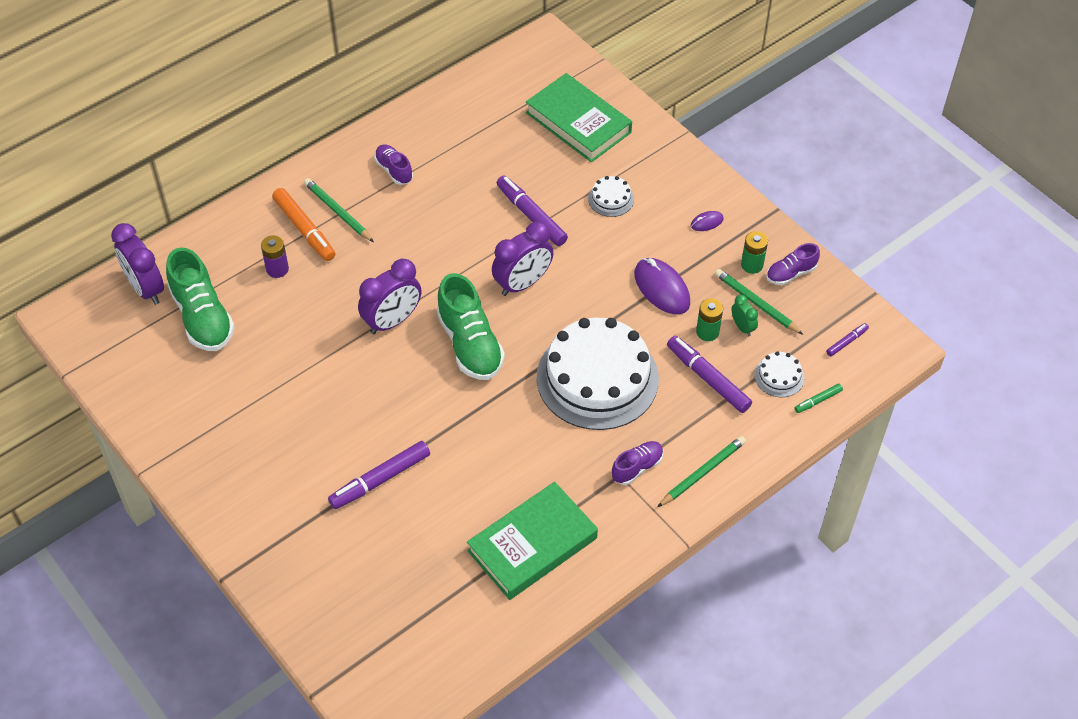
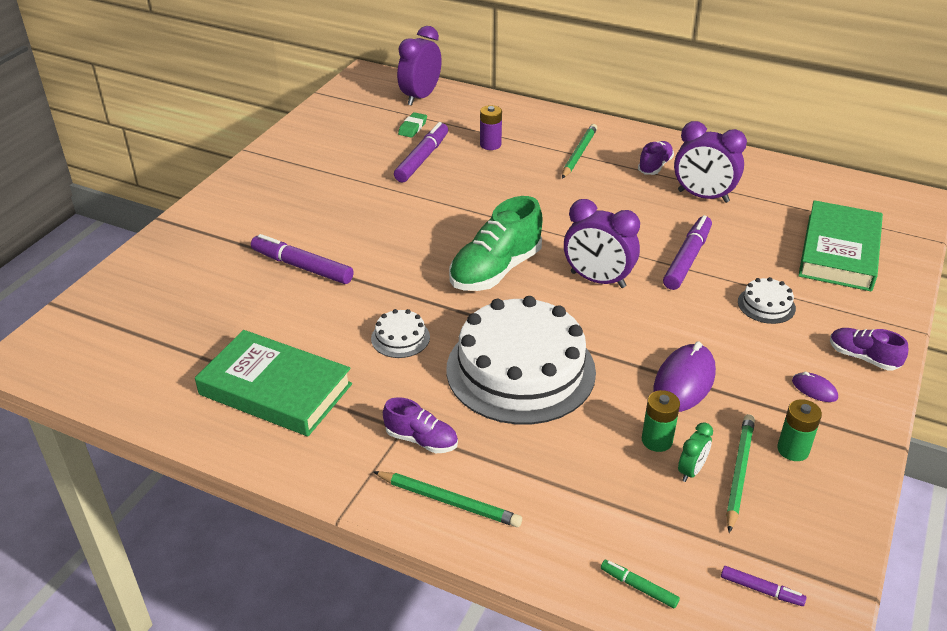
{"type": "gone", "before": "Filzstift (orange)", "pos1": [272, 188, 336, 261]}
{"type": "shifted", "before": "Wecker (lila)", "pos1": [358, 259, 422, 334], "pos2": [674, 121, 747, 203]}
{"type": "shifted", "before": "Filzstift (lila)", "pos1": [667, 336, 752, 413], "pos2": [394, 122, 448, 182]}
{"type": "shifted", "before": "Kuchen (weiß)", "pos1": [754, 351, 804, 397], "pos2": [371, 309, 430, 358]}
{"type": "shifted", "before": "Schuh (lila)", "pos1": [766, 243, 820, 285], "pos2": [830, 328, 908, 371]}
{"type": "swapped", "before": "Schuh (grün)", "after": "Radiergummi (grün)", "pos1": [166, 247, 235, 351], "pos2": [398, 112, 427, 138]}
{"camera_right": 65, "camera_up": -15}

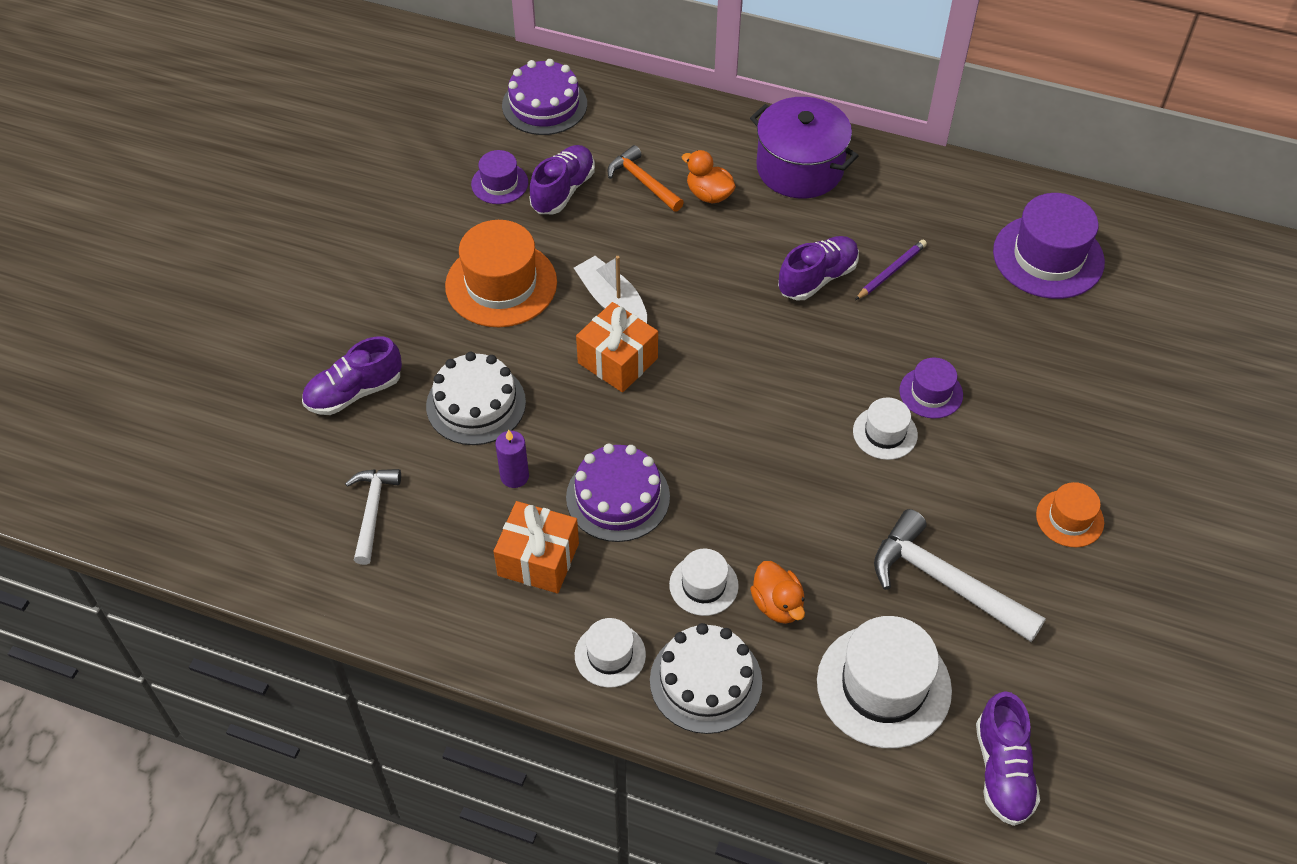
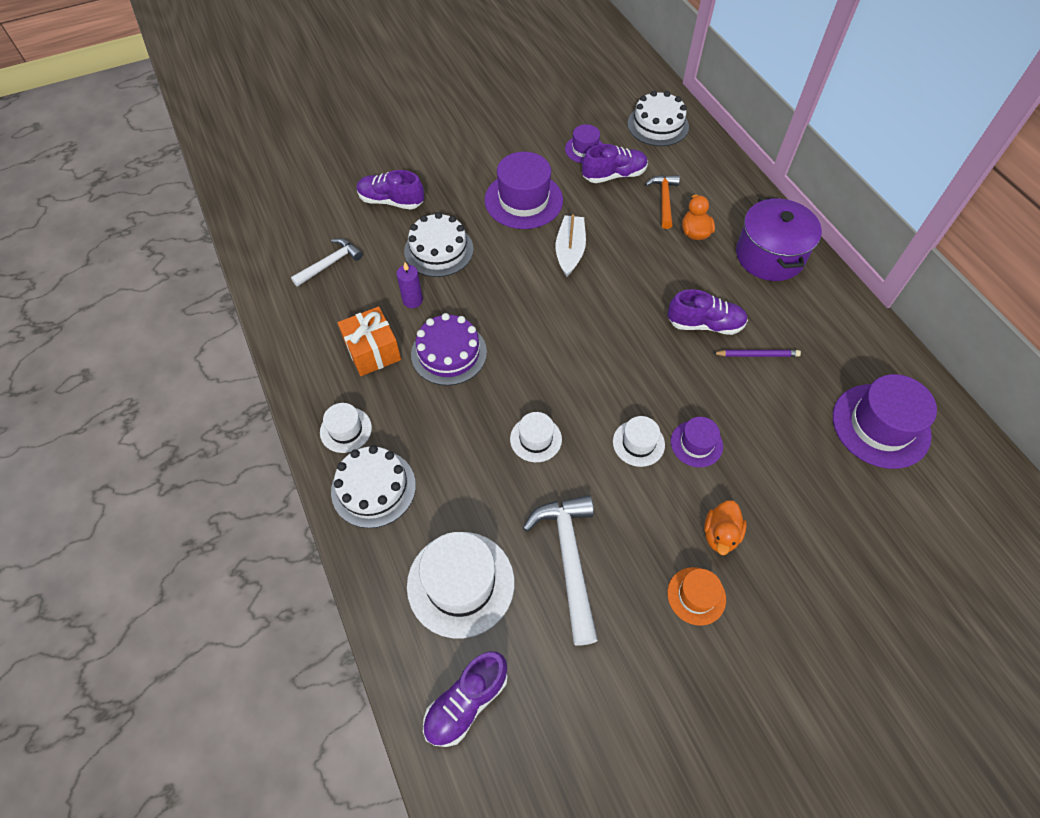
{"type": "gone", "before": "Geschenk (orange)", "pos1": [576, 302, 658, 393]}
{"type": "shifted", "before": "Hut (weiß)", "pos1": [669, 549, 739, 616], "pos2": [510, 412, 562, 462]}
{"type": "shifted", "before": "Ente (orange)", "pos1": [750, 561, 805, 624], "pos2": [704, 500, 747, 555]}
{"type": "repainted", "before": "Hut (orange)", "after": "Hut (lila)", "pos1": [445, 220, 557, 327], "pos2": [485, 152, 563, 229]}
{"type": "repainted", "before": "Kuchen (lila)", "after": "Kuchen (weiß)", "pos1": [502, 59, 587, 135], "pos2": [627, 91, 689, 146]}
{"camera_right": 45, "camera_up": 5}

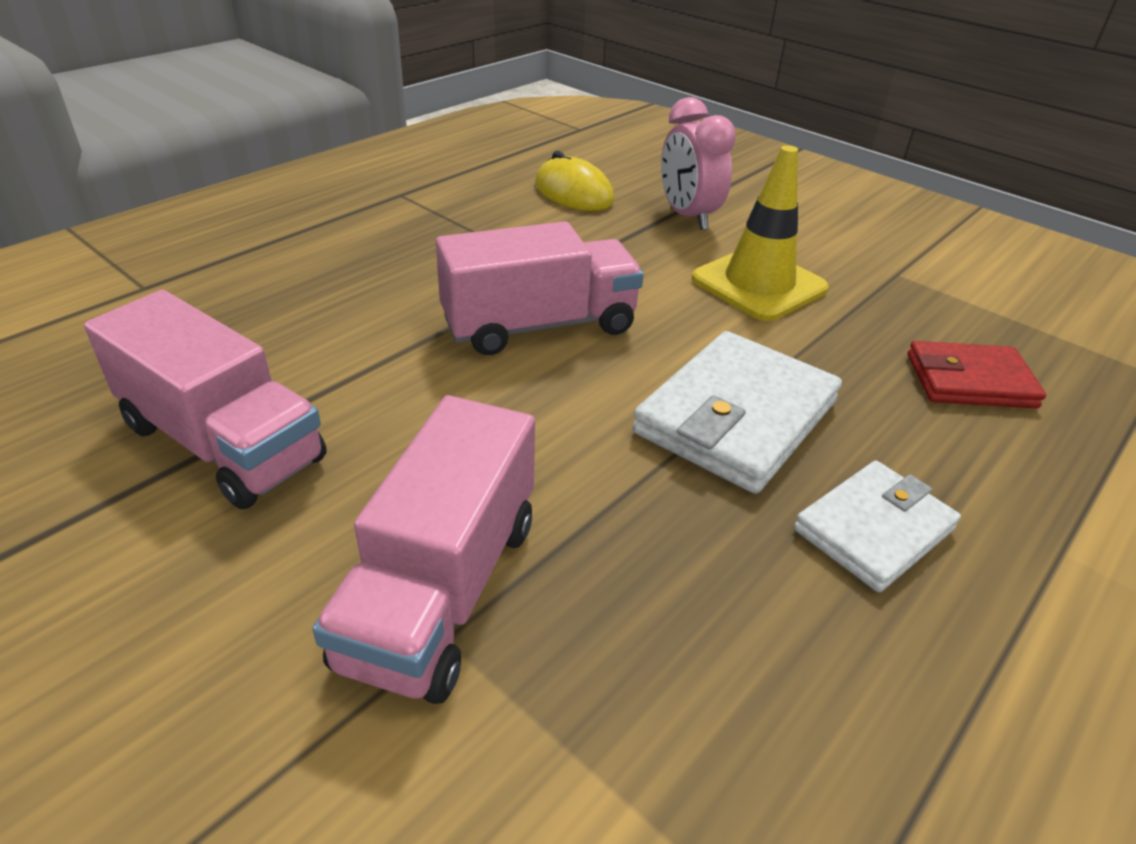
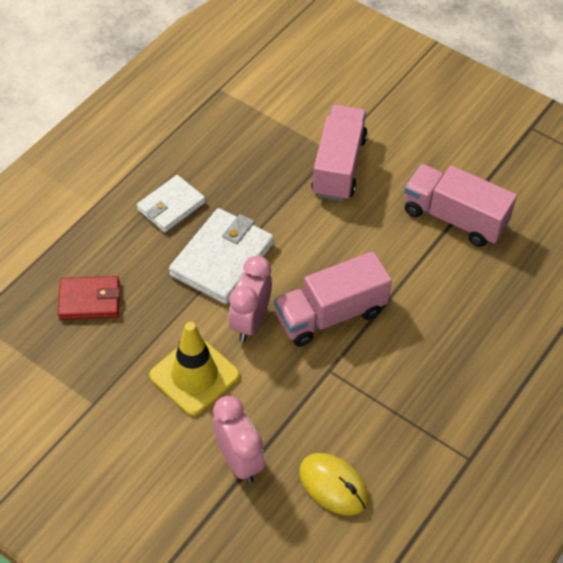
{"type": "new", "after": "Wecker (rosa)", "pos2": [229, 256, 272, 342]}
{"camera_right": 175, "camera_up": 15}

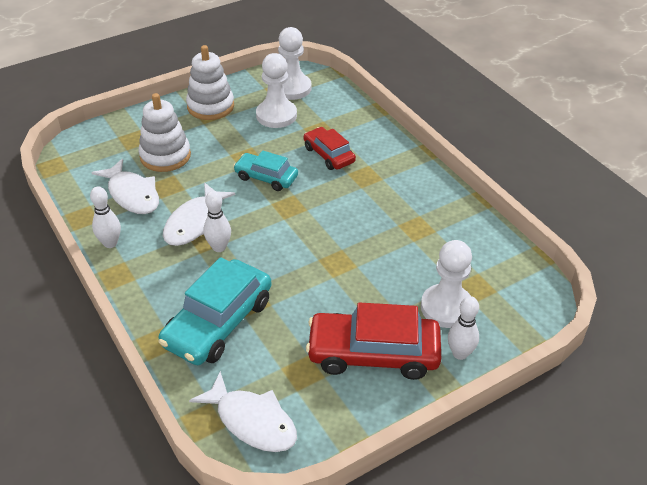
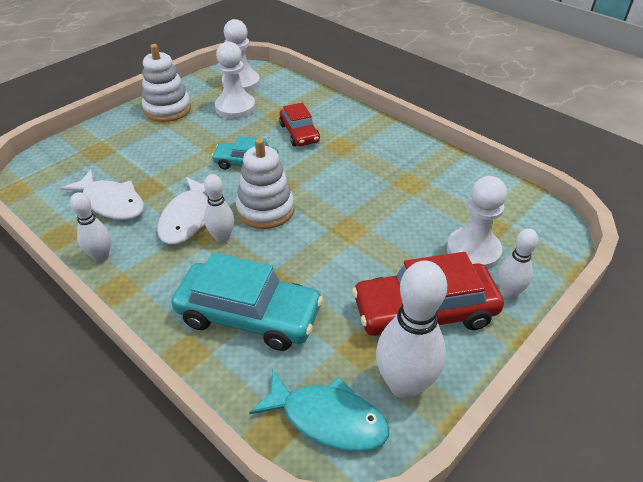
{"type": "new", "after": "Bowlingkegel (weiß)", "pos2": [376, 261, 447, 399]}
{"type": "shifted", "before": "Stapelspielzeug (weiß)", "pos1": [139, 93, 191, 172], "pos2": [236, 138, 294, 229]}
{"type": "repainted", "before": "Fisch (weiß)", "after": "Fisch (türkis)", "pos1": [189, 371, 297, 452], "pos2": [249, 369, 389, 452]}
{"type": "rotated", "before": "Auto (türkis)", "pos1": [158, 257, 272, 365], "pos2": [171, 252, 323, 351], "turn": -90}
{"type": "rotated", "before": "Auto (rot)", "pos1": [304, 127, 356, 170], "pos2": [279, 103, 320, 146], "turn": -150}
{"camera_right": -15, "camera_up": 0}

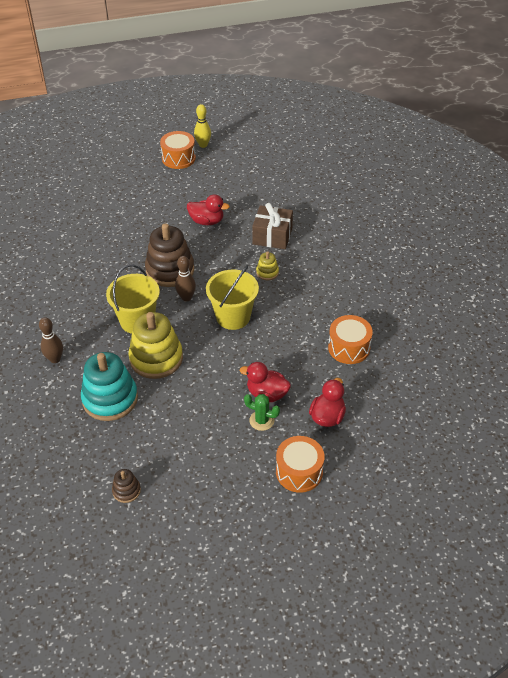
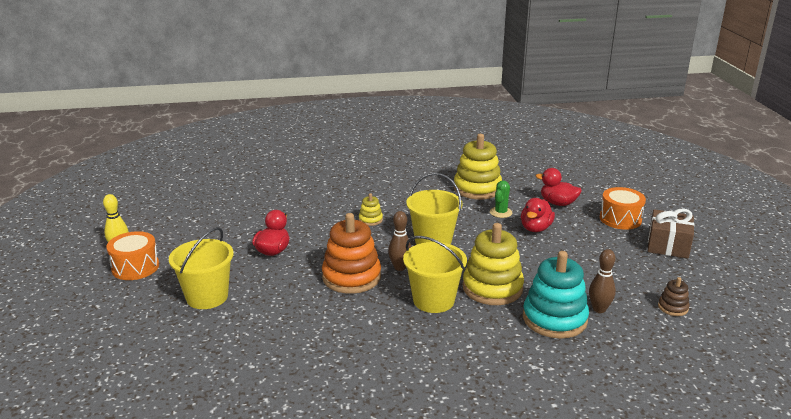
{"type": "new", "after": "Eimer (gelb)", "pos2": [169, 227, 234, 309]}
{"type": "shifted", "before": "Bowlingkegel (braun)", "pos1": [39, 317, 63, 363], "pos2": [589, 249, 616, 313]}
{"type": "shifted", "before": "Kaktus (grün)", "pos1": [244, 394, 280, 431], "pos2": [490, 180, 512, 218]}
{"type": "shifted", "before": "Geschenk (braun)", "pos1": [252, 203, 293, 249], "pos2": [648, 208, 694, 258]}
{"type": "swapped", "before": "Trommel (orange)", "after": "Stapelspielzeug (gelb)", "pos1": [328, 315, 373, 364], "pos2": [454, 134, 502, 199]}
{"type": "repainted", "before": "Stapelspielzeug (braun)", "after": "Stapelspielzeug (orange)", "pos1": [145, 223, 194, 287], "pos2": [322, 213, 381, 294]}
{"camera_right": -85, "camera_up": -20}

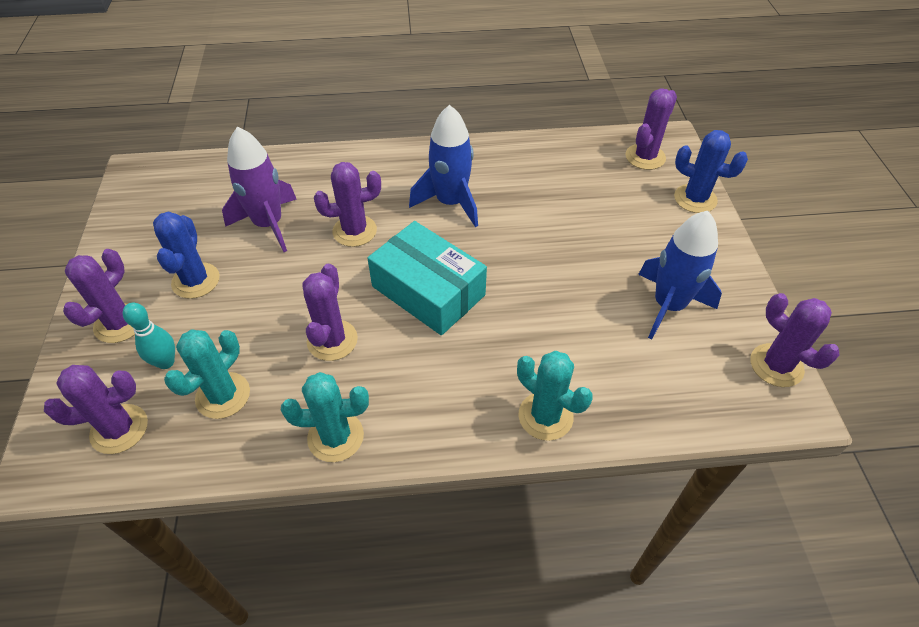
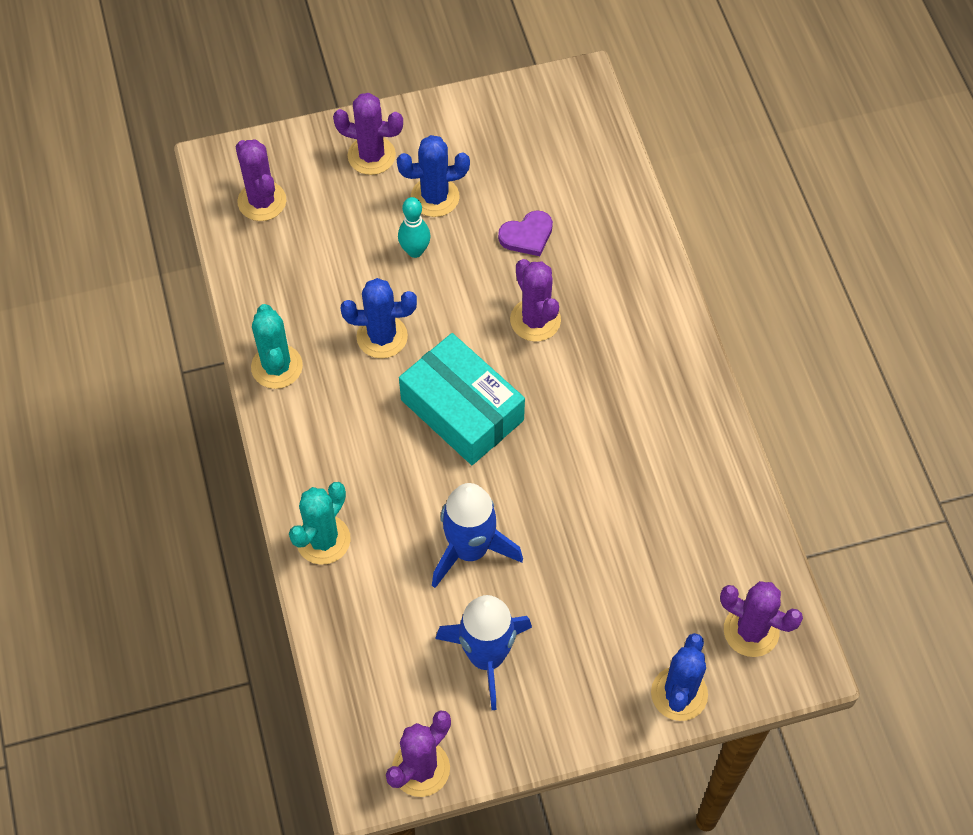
{"type": "gone", "before": "Kaktus (türkis)", "pos1": [164, 329, 250, 419]}
{"type": "shifted", "before": "Bowlingkegel (türkis)", "pos1": [123, 302, 175, 369], "pos2": [398, 197, 431, 258]}
{"type": "shifted", "before": "Rakete (blau)", "pos1": [409, 105, 478, 227], "pos2": [432, 483, 523, 588]}
{"type": "swapped", "before": "Rakete (lila)", "after": "Herz (lila)", "pos1": [222, 127, 297, 252], "pos2": [498, 210, 553, 256]}
{"type": "repainted", "before": "Kaktus (lila)", "after": "Kaktus (blau)", "pos1": [302, 264, 358, 361], "pos2": [341, 278, 417, 358]}
{"type": "rotated", "before": "Schachtel (türkis)", "pos1": [367, 221, 487, 335], "pos2": [399, 333, 525, 465], "turn": -75}
{"camera_right": 80, "camera_up": 10}

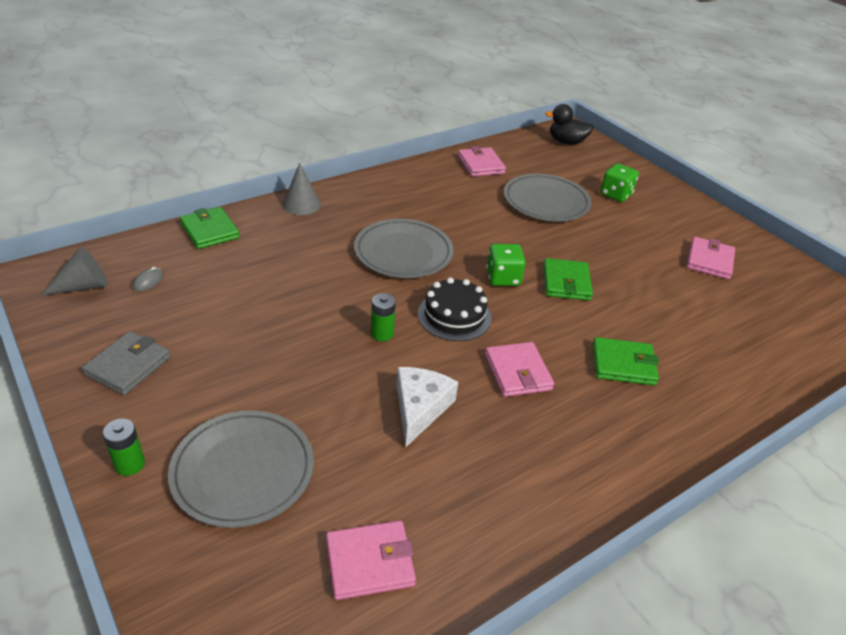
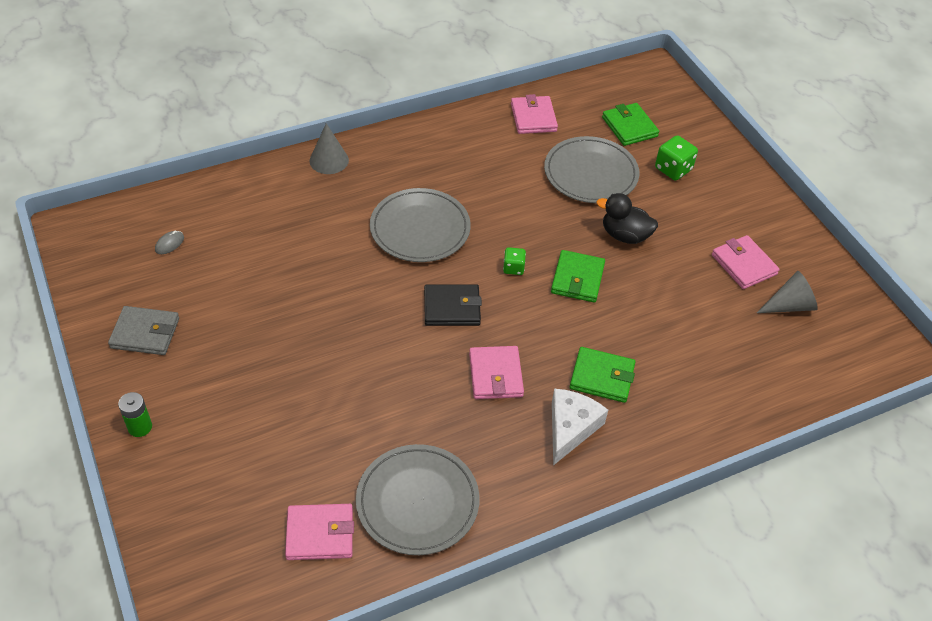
{"type": "gone", "before": "Batterie (grün)", "pos1": [371, 293, 396, 341]}
{"type": "shifted", "before": "Kegel (grau)", "pos1": [42, 247, 108, 295], "pos2": [757, 271, 818, 313]}
{"type": "shifted", "before": "Teller (grau)", "pos1": [168, 410, 314, 528], "pos2": [356, 444, 480, 555]}
{"type": "shifted", "before": "Geldbörse (grün)", "pos1": [180, 207, 240, 249], "pos2": [602, 103, 659, 146]}
{"type": "shifted", "before": "Käse (weiß)", "pos1": [397, 367, 458, 448], "pos2": [552, 389, 608, 466]}
{"type": "shifted", "before": "Ente (schwarz)", "pos1": [545, 104, 594, 145], "pos2": [596, 193, 658, 244]}
{"type": "swapped", "before": "Kuchen (schwarz)", "after": "Geldbörse (schwarz)", "pos1": [418, 277, 491, 341], "pos2": [424, 284, 482, 326]}
{"type": "rotated", "before": "Geldbörse (grau)", "pos1": [82, 331, 171, 395], "pos2": [108, 306, 179, 355], "turn": 60}
{"type": "rotated", "before": "Geldbörse (rosa)", "pos1": [687, 237, 735, 279], "pos2": [712, 235, 780, 289], "turn": -60}
{"type": "scaled", "before": "Spielwürfel (grün)", "pos1": [486, 244, 526, 286], "pos2": [503, 247, 526, 275], "scale": 0.63}
{"camera_right": 10, "camera_up": 10}

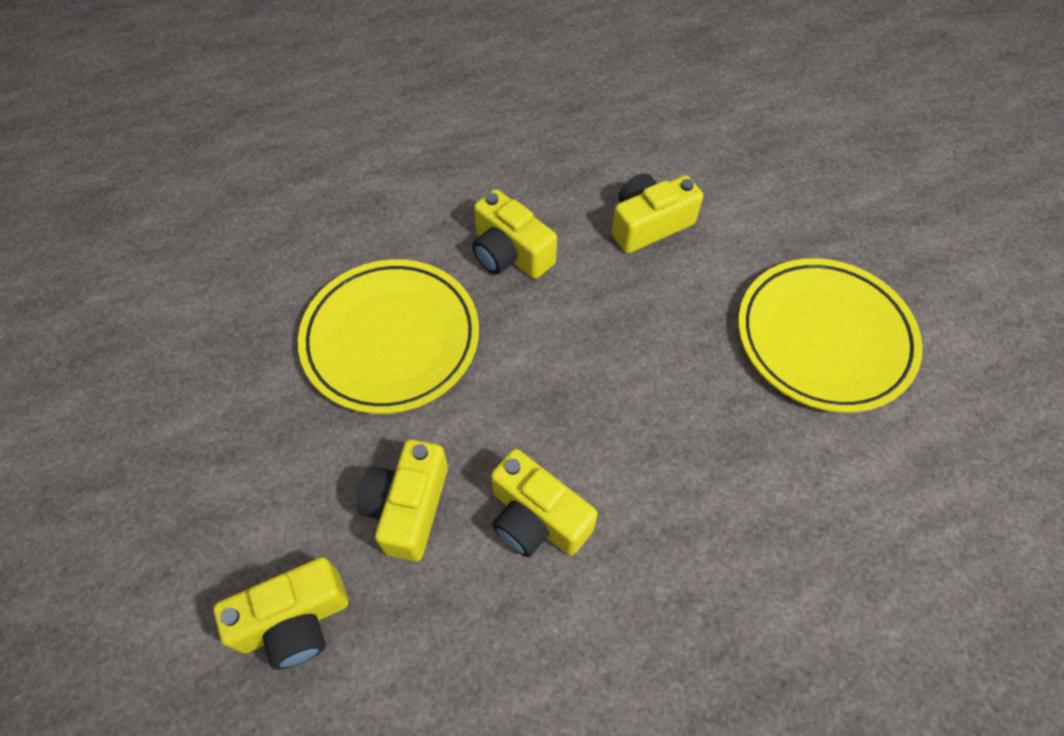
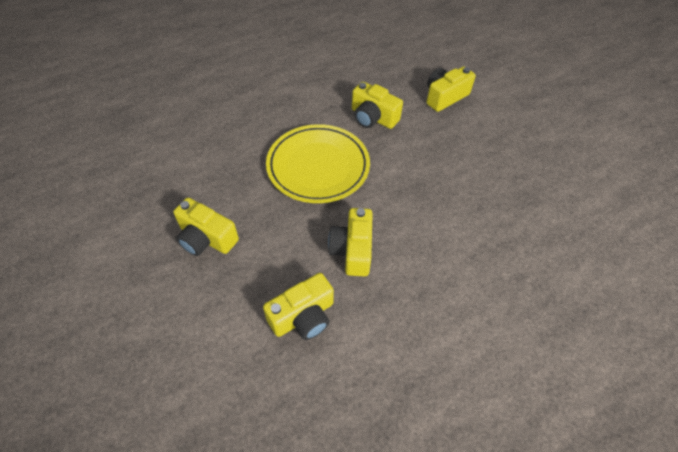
{"type": "gone", "before": "Teller (gelb)", "pos1": [738, 258, 923, 413]}
{"type": "shifted", "before": "Kamera (gelb)", "pos1": [491, 449, 598, 557], "pos2": [173, 198, 239, 256]}
{"camera_right": -10, "camera_up": -5}

